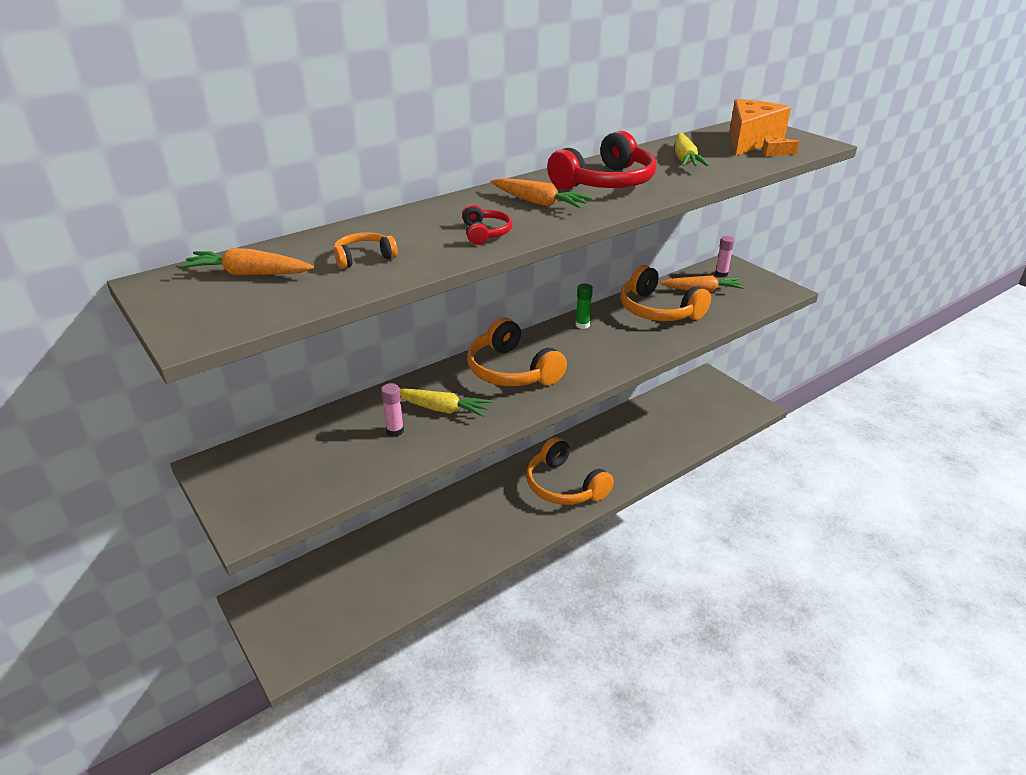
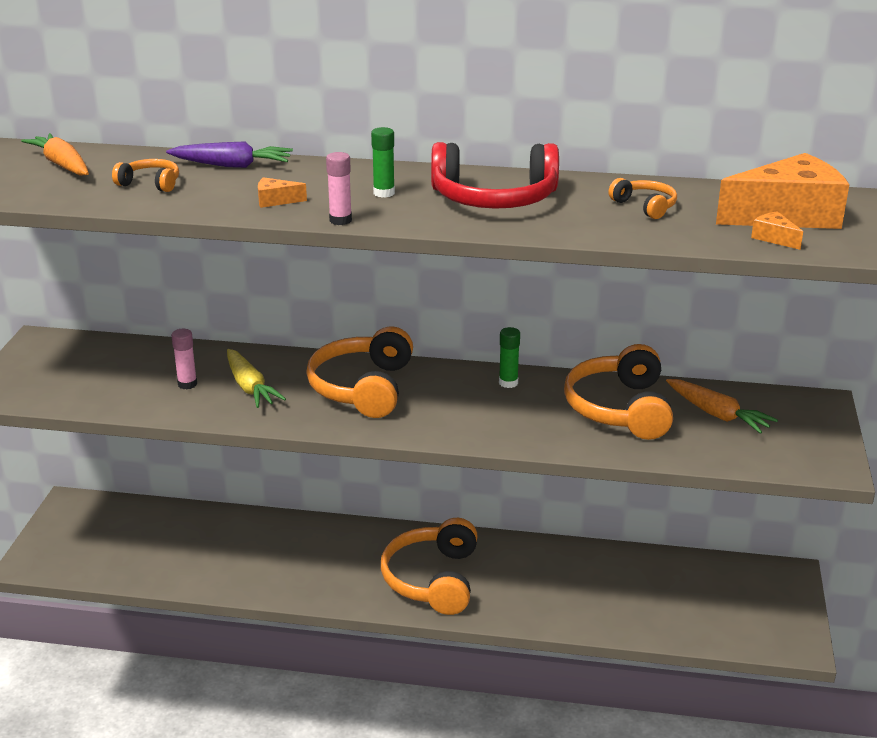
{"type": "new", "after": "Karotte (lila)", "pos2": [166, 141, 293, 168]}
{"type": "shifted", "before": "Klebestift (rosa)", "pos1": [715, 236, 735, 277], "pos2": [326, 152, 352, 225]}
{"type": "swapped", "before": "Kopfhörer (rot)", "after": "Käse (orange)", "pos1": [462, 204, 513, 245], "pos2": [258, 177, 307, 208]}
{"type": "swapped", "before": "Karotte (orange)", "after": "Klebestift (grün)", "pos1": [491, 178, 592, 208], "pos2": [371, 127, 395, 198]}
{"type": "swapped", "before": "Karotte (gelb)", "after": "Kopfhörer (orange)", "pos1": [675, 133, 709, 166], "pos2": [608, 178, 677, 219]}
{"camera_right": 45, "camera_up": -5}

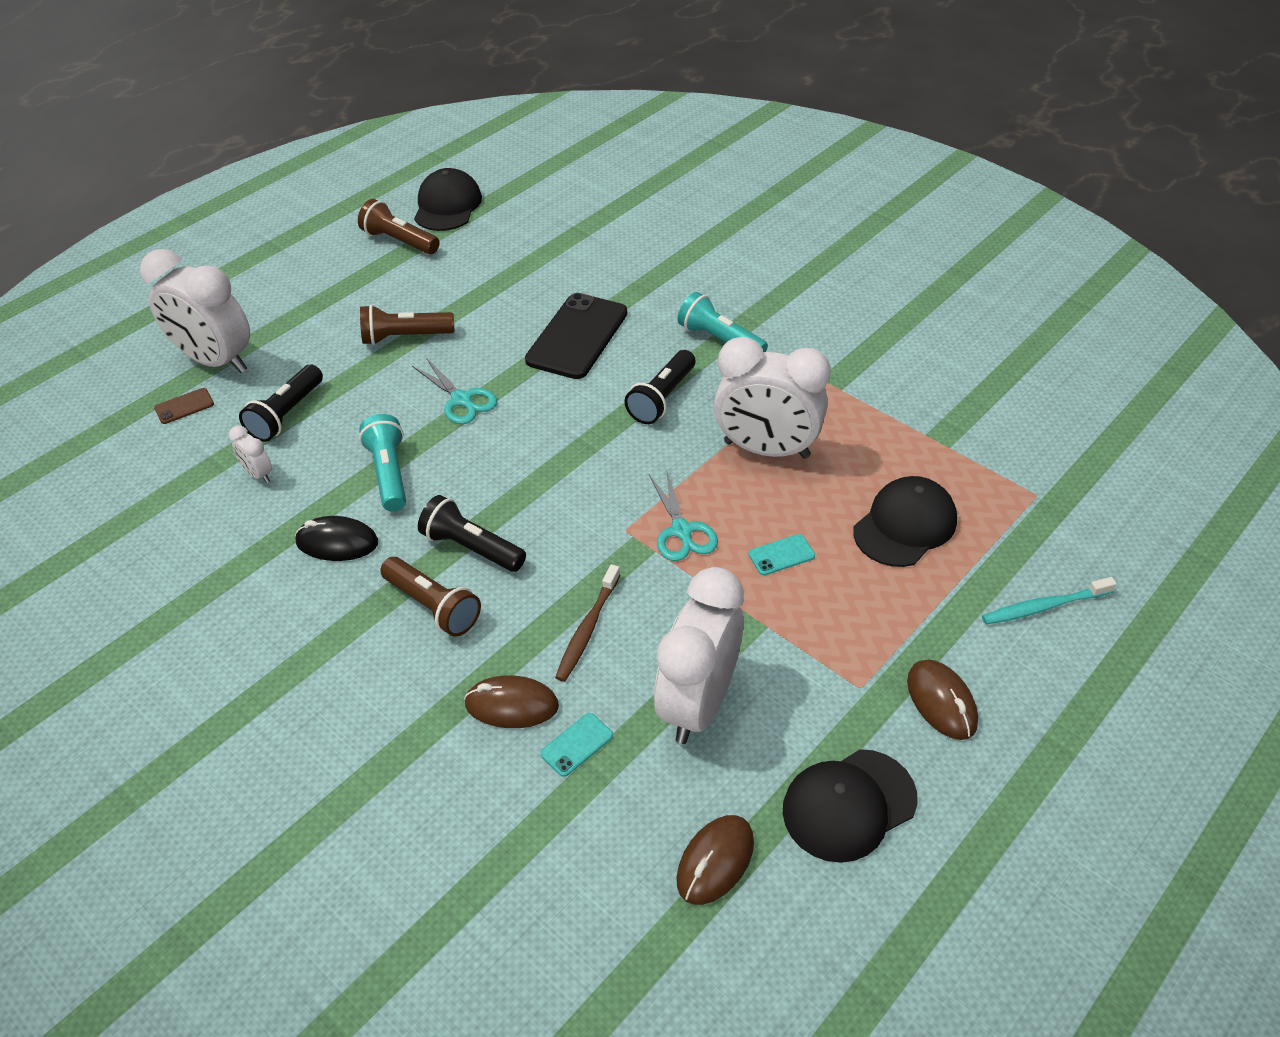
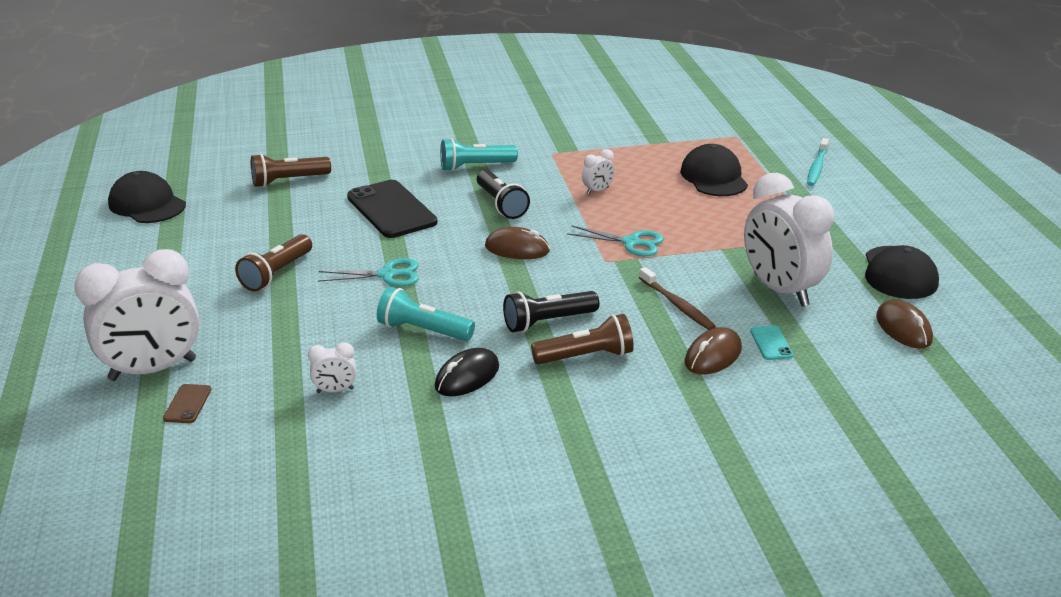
{"type": "gone", "before": "Taschenlampe (schwarz)", "pos1": [239, 364, 323, 442]}
{"type": "gone", "before": "Handy (türkis)", "pos1": [748, 534, 815, 575]}
{"type": "shifted", "before": "Taschenlampe (braun)", "pos1": [358, 199, 440, 254], "pos2": [251, 153, 331, 187]}
{"type": "shifted", "before": "Computermaus (braun)", "pos1": [907, 659, 978, 740], "pos2": [485, 227, 550, 259]}
{"type": "scaled", "before": "Wecker (weiß)", "pos1": [714, 337, 831, 459], "pos2": [582, 149, 615, 194], "scale": 0.42}
{"camera_right": -55, "camera_up": -15}

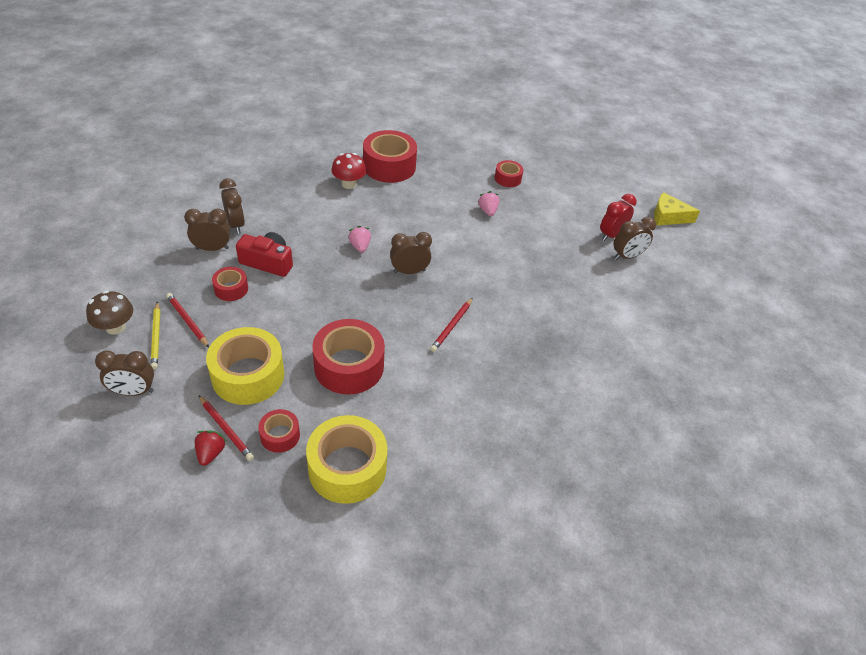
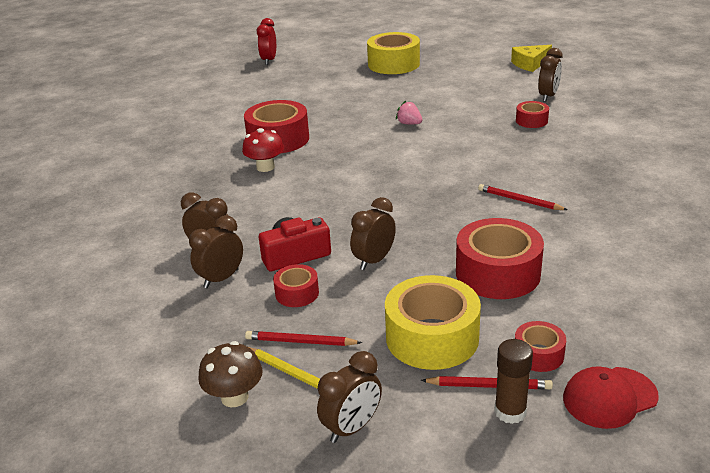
{"type": "gone", "before": "Erdbeere (rosa)", "pos1": [348, 226, 371, 253]}
{"type": "new", "after": "Kappe (rot)", "pos2": [563, 366, 659, 429]}
{"type": "shifted", "before": "Klebeband (gelb)", "pos1": [306, 415, 387, 504], "pos2": [367, 32, 420, 74]}
{"type": "shifted", "before": "Wecker (braun)", "pos1": [390, 232, 432, 274], "pos2": [350, 197, 396, 270]}
{"type": "shifted", "before": "Klebeband (rot)", "pos1": [495, 160, 523, 187], "pos2": [516, 101, 549, 128]}
{"type": "shifted", "before": "Wecker (rot)", "pos1": [600, 194, 636, 241], "pos2": [257, 18, 276, 65]}
{"type": "swapped", "before": "Erdbeere (rot)", "after": "Klebestift (braun)", "pos1": [195, 431, 226, 466], "pos2": [494, 339, 533, 424]}
{"type": "rotated", "before": "Bleistift (rot)", "pos1": [430, 298, 473, 352], "pos2": [478, 184, 568, 210], "turn": 135}
{"camera_right": -35, "camera_up": -15}

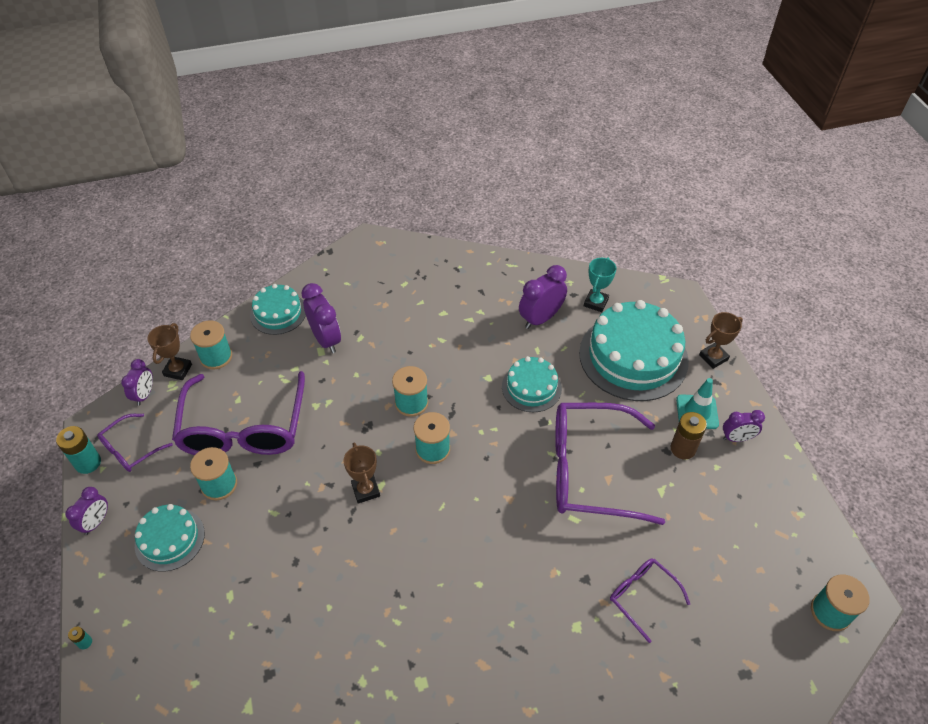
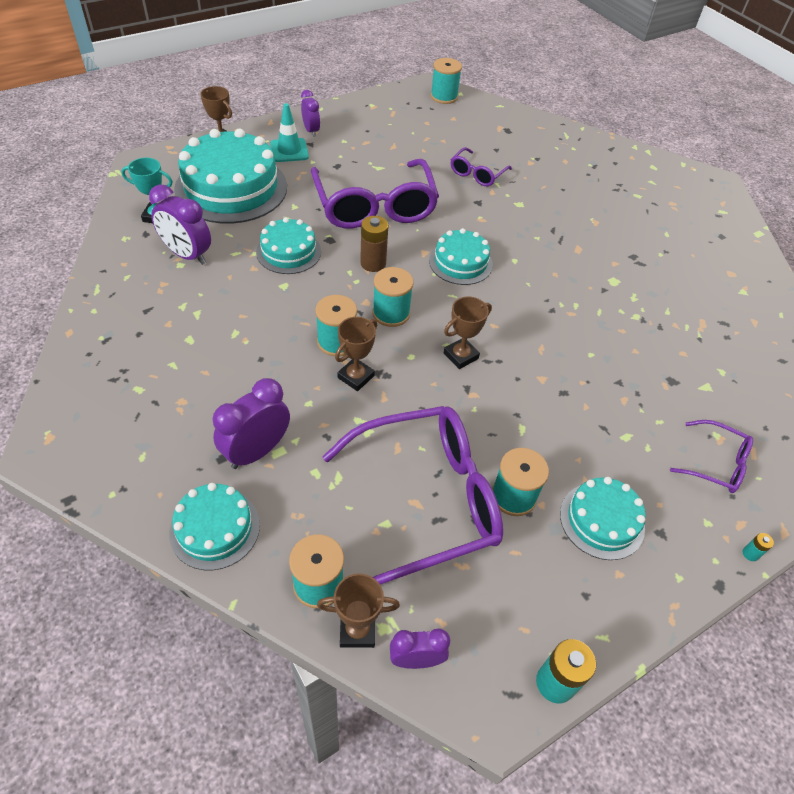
{"type": "gone", "before": "Wecker (lila)", "pos1": [65, 487, 108, 535]}
{"type": "new", "after": "Pokal (braun)", "pos2": [335, 317, 377, 391]}
{"type": "new", "after": "Kuchen (türkis)", "pos2": [429, 228, 493, 285]}
{"type": "shifted", "before": "Brille (lila)", "pos1": [97, 414, 173, 472], "pos2": [670, 420, 753, 493]}
{"type": "shifted", "before": "Batterie (braun)", "pos1": [670, 412, 707, 459], "pos2": [360, 216, 388, 272]}
{"camera_right": -110, "camera_up": 0}

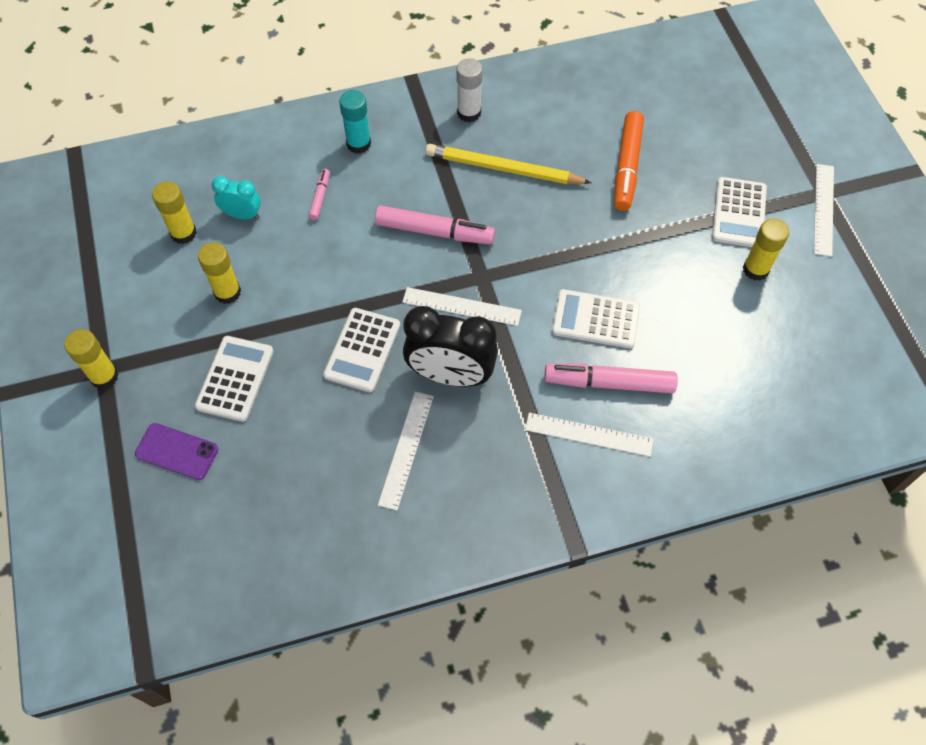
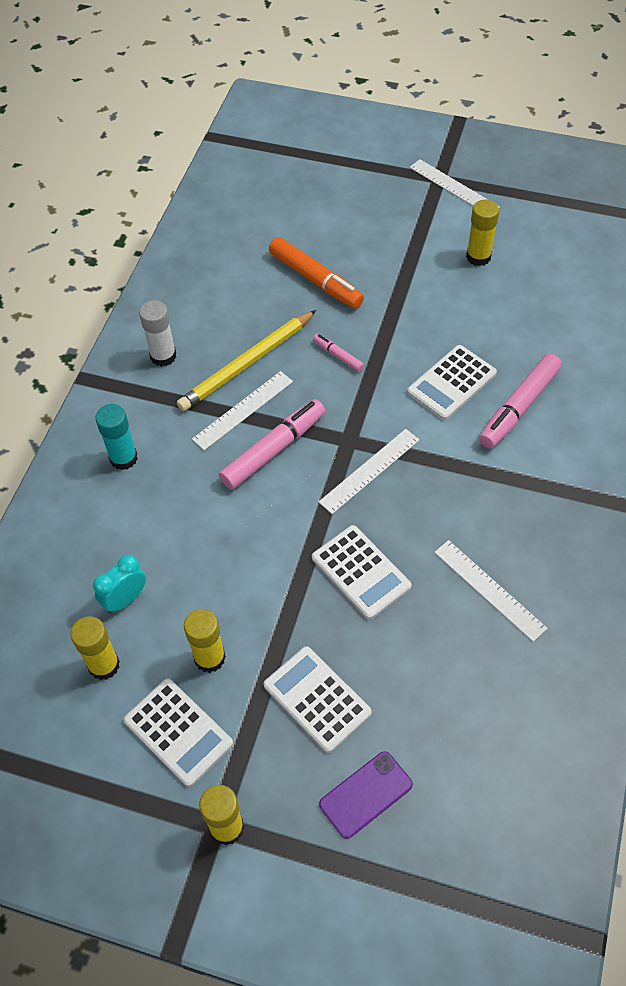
{"type": "gone", "before": "Wecker (schwarz)", "pos1": [403, 306, 498, 387]}
{"type": "shifted", "before": "Filzstift (rosa)", "pos1": [308, 169, 330, 220], "pos2": [313, 334, 364, 372]}
{"type": "shifted", "before": "Lineal (weiß)", "pos1": [525, 413, 653, 457], "pos2": [192, 371, 293, 450]}
{"type": "shifted", "before": "Taschenrechner (weiß)", "pos1": [712, 177, 767, 247], "pos2": [124, 679, 233, 787]}
{"camera_right": -55, "camera_up": -5}

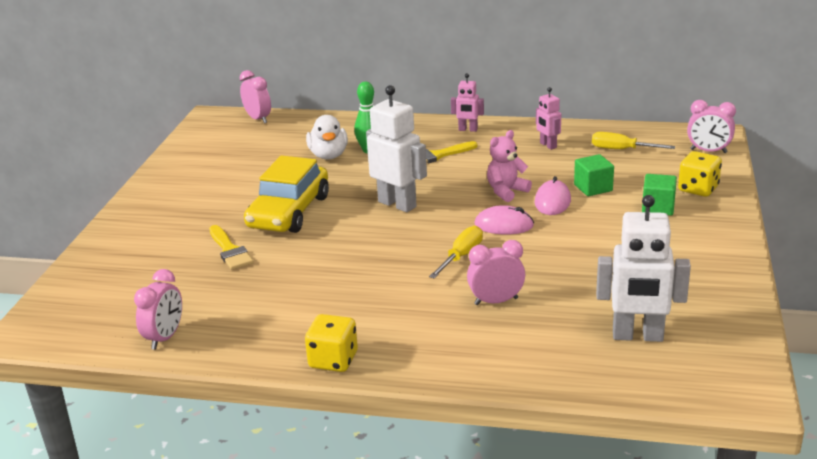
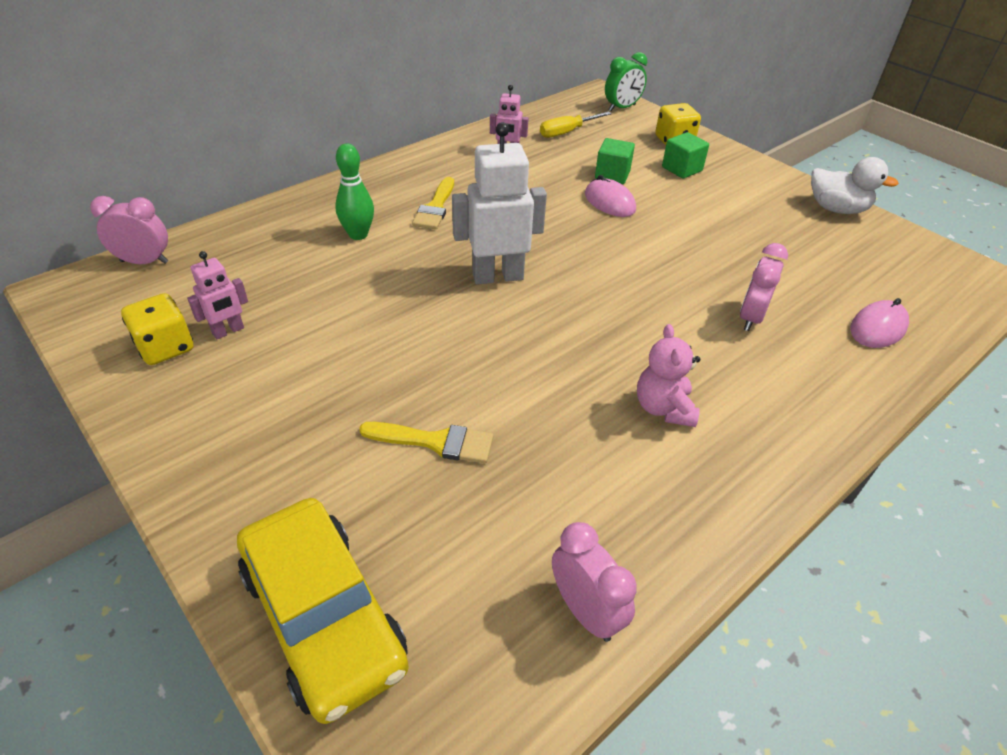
{"type": "gone", "before": "Schraubenzieher (gelb)", "pos1": [429, 226, 483, 279]}
{"type": "gone", "before": "Roboter (weiß)", "pos1": [596, 195, 691, 342]}
{"type": "shifted", "before": "Auto (gelb)", "pos1": [244, 155, 329, 233], "pos2": [237, 498, 409, 724]}
{"type": "shifted", "before": "Spielwürfel (gelb)", "pos1": [305, 314, 358, 372], "pos2": [121, 293, 193, 365]}
{"type": "shifted", "before": "Ente (weiß)", "pos1": [306, 115, 348, 160], "pos2": [811, 157, 899, 214]}
{"type": "shifted", "before": "Roboter (rosa)", "pos1": [451, 73, 484, 132], "pos2": [187, 251, 248, 339]}
{"type": "shifted", "before": "Computermaus (rosa)", "pos1": [474, 205, 534, 234], "pos2": [850, 298, 909, 348]}
{"type": "shifted", "before": "Teddybär (rosa)", "pos1": [487, 130, 532, 202], "pos2": [637, 324, 700, 427]}
{"type": "repainted", "before": "Wecker (rosa)", "after": "Wecker (grün)", "pos1": [687, 100, 736, 153], "pos2": [605, 52, 647, 111]}
{"camera_right": -55, "camera_up": 15}

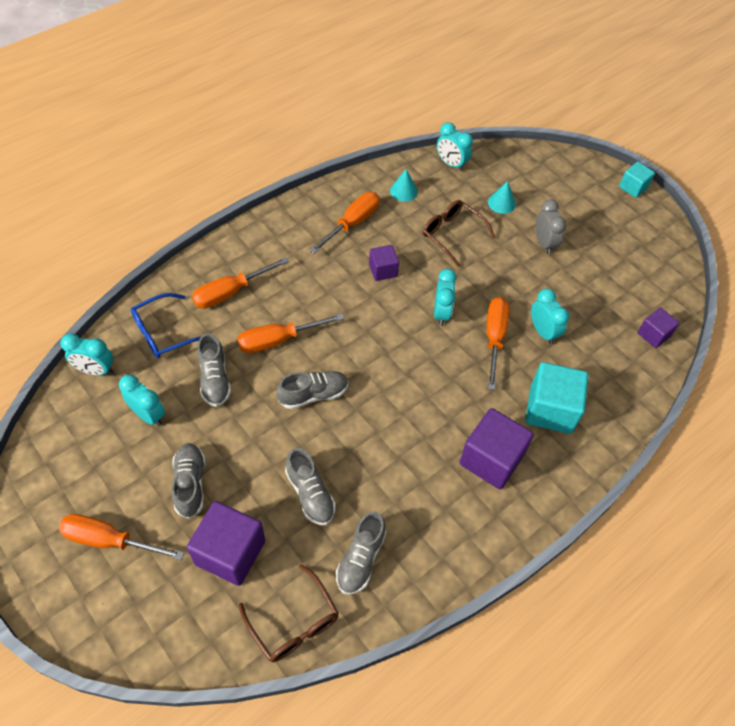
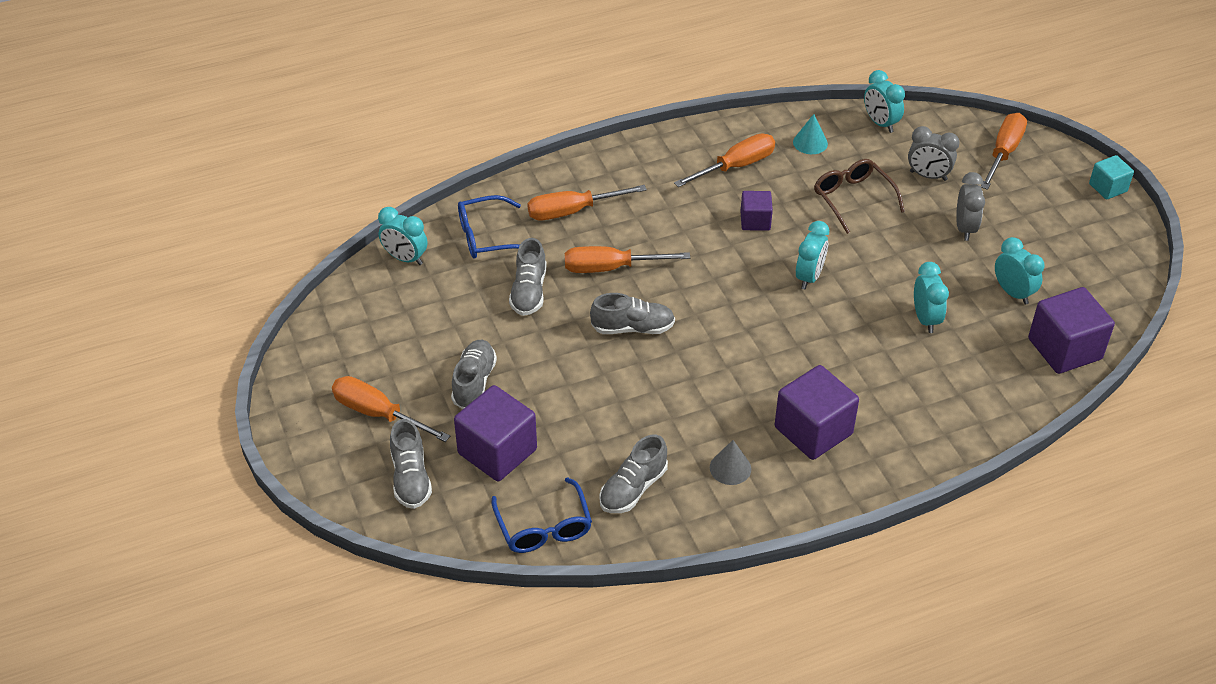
{"type": "gone", "before": "Kubus (türkis)", "pos1": [525, 362, 589, 434]}
{"type": "new", "after": "Kegel (grau)", "pos2": [710, 440, 751, 485]}
{"type": "shifted", "before": "Wecker (türkis)", "pos1": [119, 374, 165, 426], "pos2": [995, 237, 1044, 305]}
{"type": "shifted", "before": "Schuh (grau)", "pos1": [285, 448, 336, 525], "pos2": [390, 419, 432, 509]}
{"type": "shifted", "before": "Schraubenzieher (orange)", "pos1": [487, 297, 509, 390], "pos2": [981, 113, 1027, 190]}
{"type": "swapped", "before": "Kegel (türkis)", "after": "Wecker (grau)", "pos1": [488, 181, 516, 214], "pos2": [908, 126, 960, 181]}
{"type": "repainted", "before": "Brille (braun)", "after": "Brille (blau)", "pos1": [239, 565, 339, 662], "pos2": [491, 477, 592, 553]}
{"type": "scaled", "before": "Kubus (lila)", "pos1": [637, 308, 679, 348], "pos2": [1028, 287, 1115, 374], "scale": 1.78}
{"camera_right": 20, "camera_up": -10}

